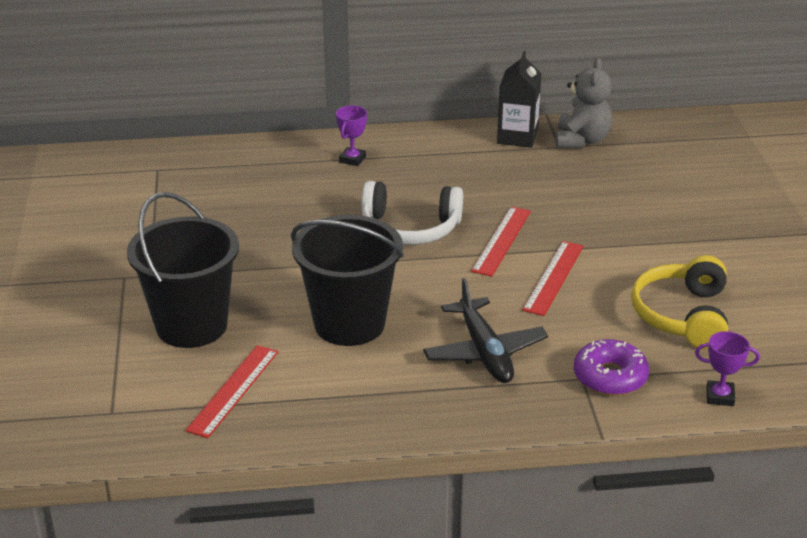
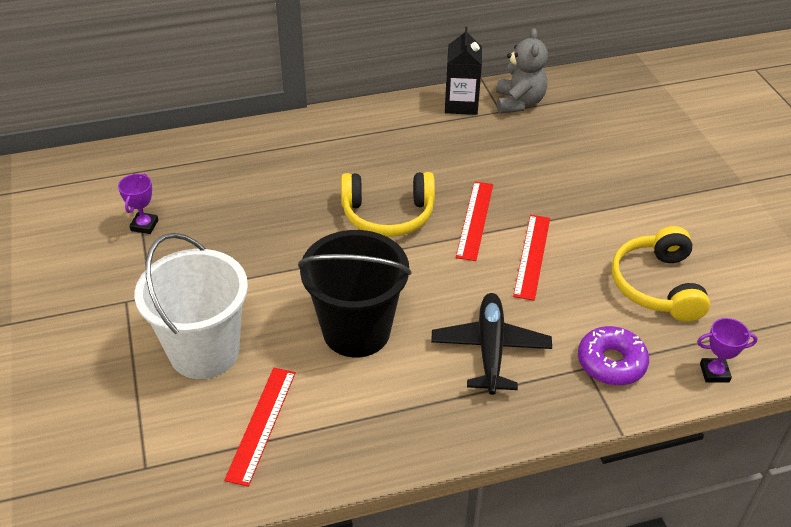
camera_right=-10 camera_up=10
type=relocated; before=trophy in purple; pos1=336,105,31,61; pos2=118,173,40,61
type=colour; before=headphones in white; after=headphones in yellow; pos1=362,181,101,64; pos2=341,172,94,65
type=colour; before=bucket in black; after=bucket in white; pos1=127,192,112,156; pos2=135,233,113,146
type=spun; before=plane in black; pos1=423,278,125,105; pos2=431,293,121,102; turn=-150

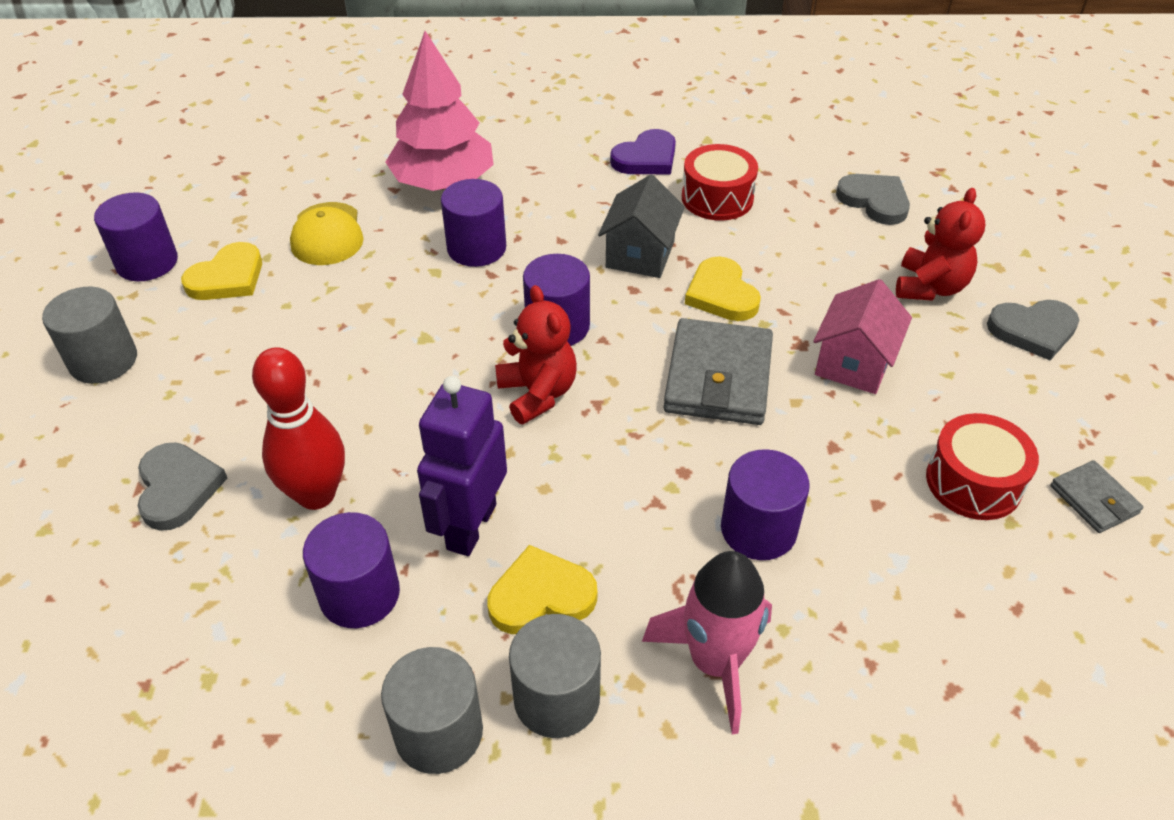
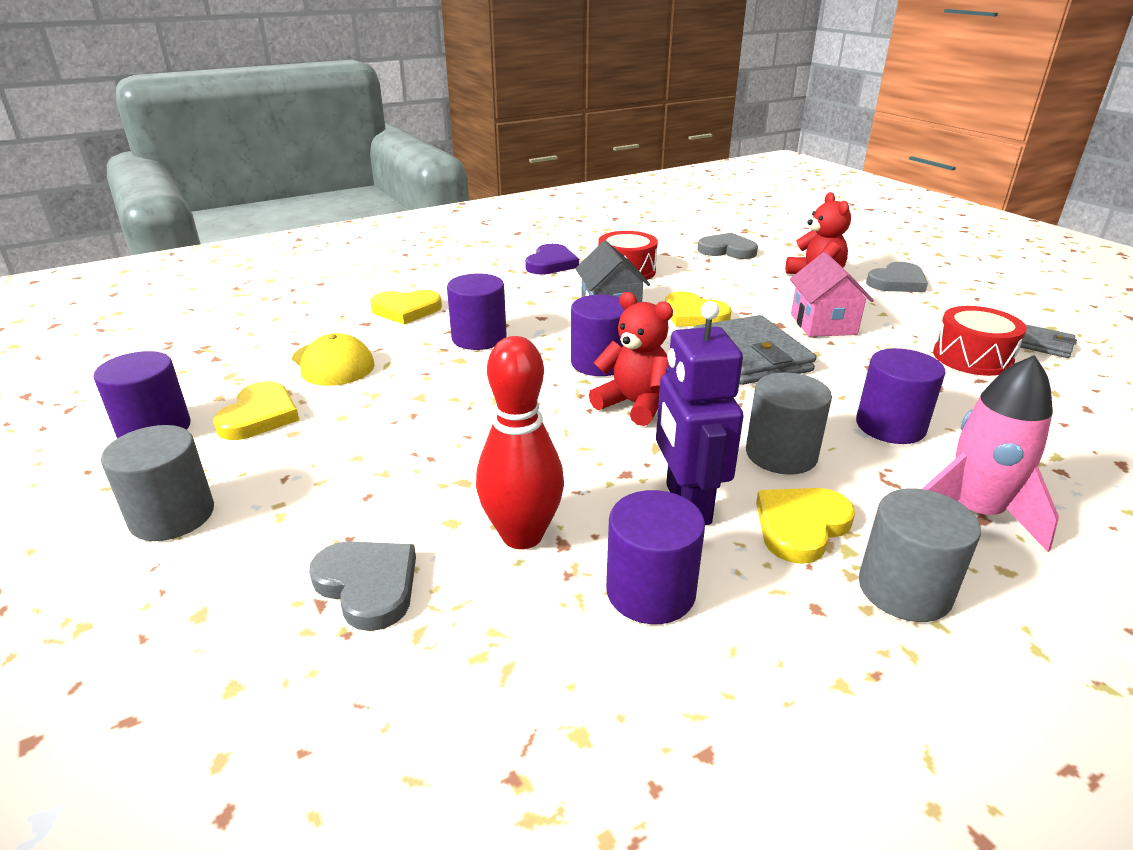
camera_right=-30 camera_up=-15
type=exchanged; before=tree in pink; after=heart in yellow; pos1=386,31,108,160; pos2=370,290,72,34
type=relocated; before=cylinder in grey; pos1=381,647,102,127; pos2=746,372,86,103

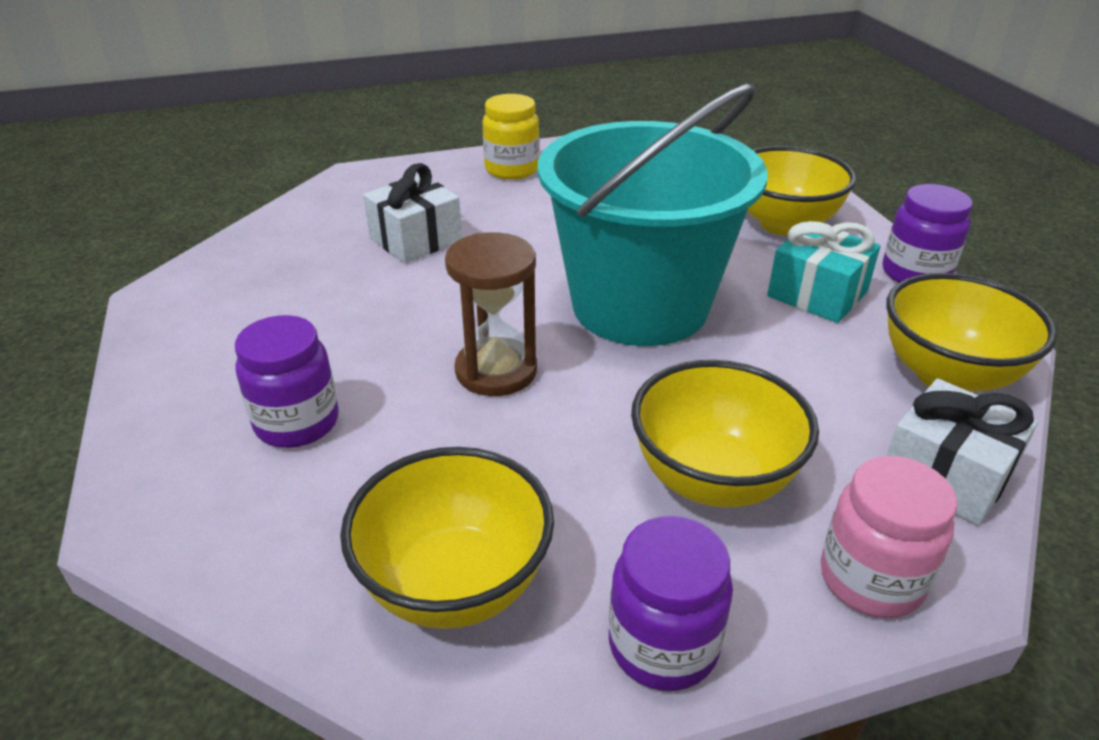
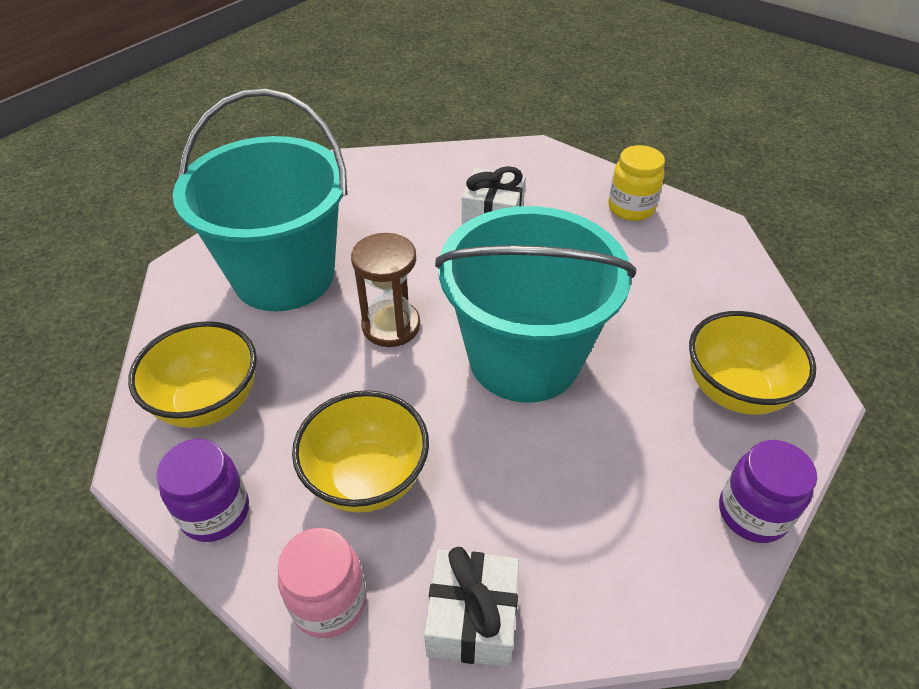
camera_right=55 camera_up=10
type=missing; before=gift in turquoise; pos1=767,221,113,102
type=missing; before=bowl in yellow; pos1=886,273,171,119
type=exchanged; before=jar in purple; after=bucket in turquoise; pos1=235,315,104,133; pos2=173,89,174,222

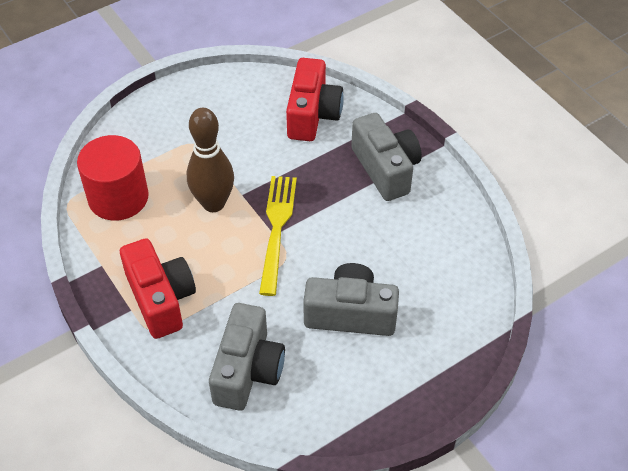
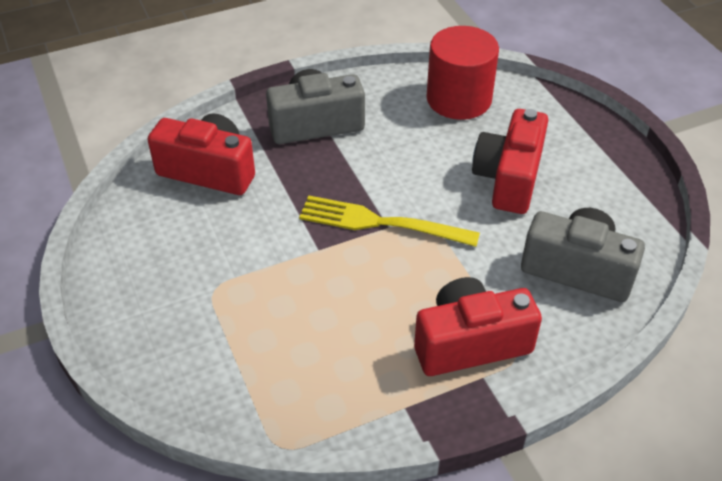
camera_right=-80 camera_up=-5
type=missing; before=bowling pin in brown; pos1=187,108,47,104
type=relocated; before=cylinder in red; pos1=77,135,72,86; pos2=426,26,73,94
type=colour; before=camera in grey; after=camera in red; pos1=303,263,96,73; pos2=472,109,76,105

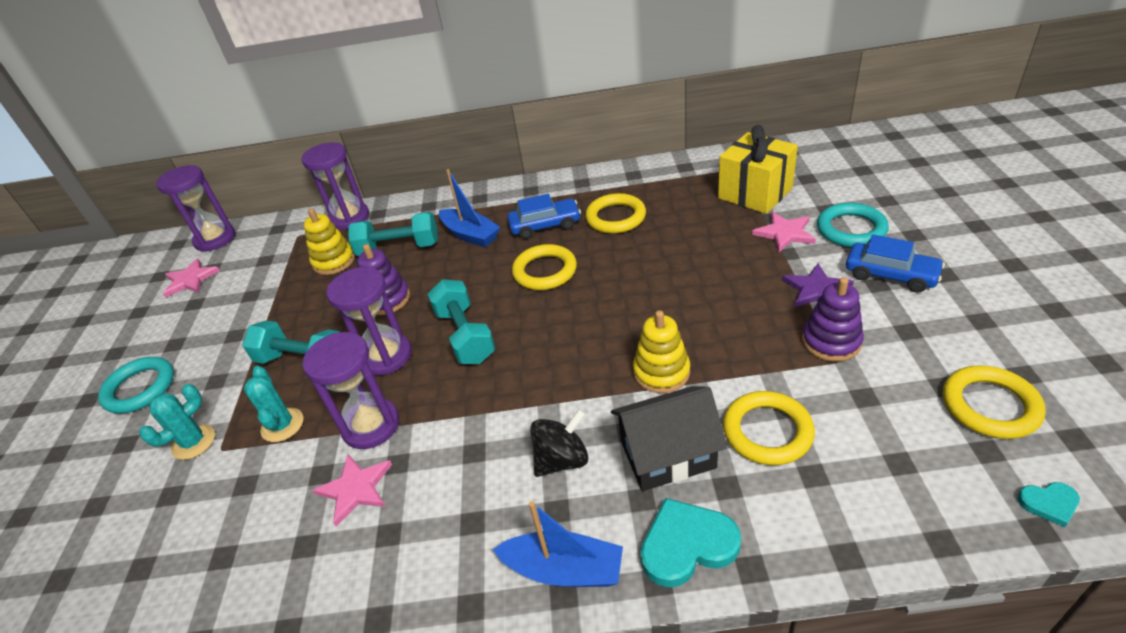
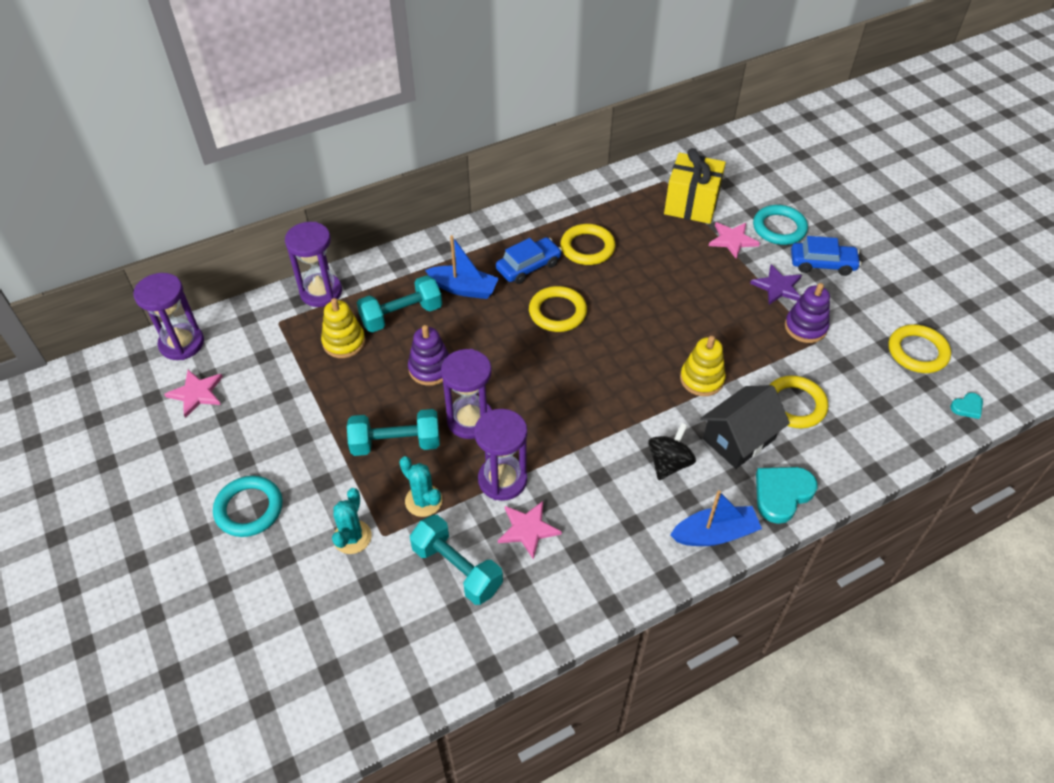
camera_right=-30 camera_up=10
type=relocated; before=dumbbell in turquoise; pos1=427,279,68,85; pos2=410,515,93,90

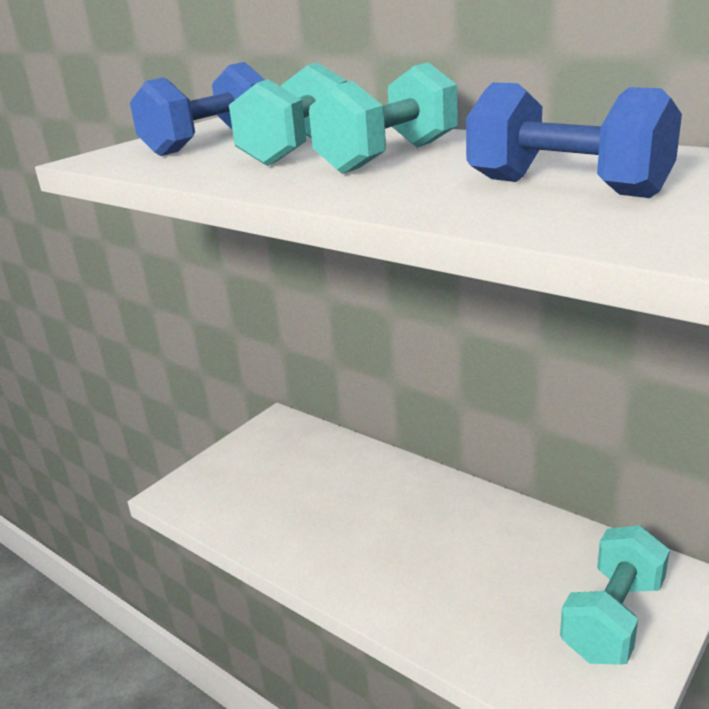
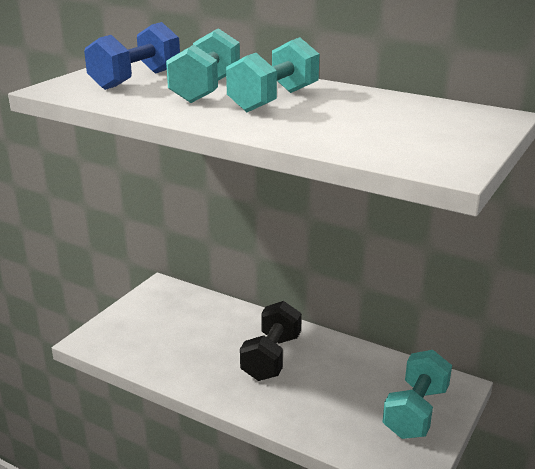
camera_right=-10 camera_up=0
type=missing; before=dumbbell in blue; pos1=466,82,216,116
type=appeared; after=dumbbell in black; pos2=240,301,61,80

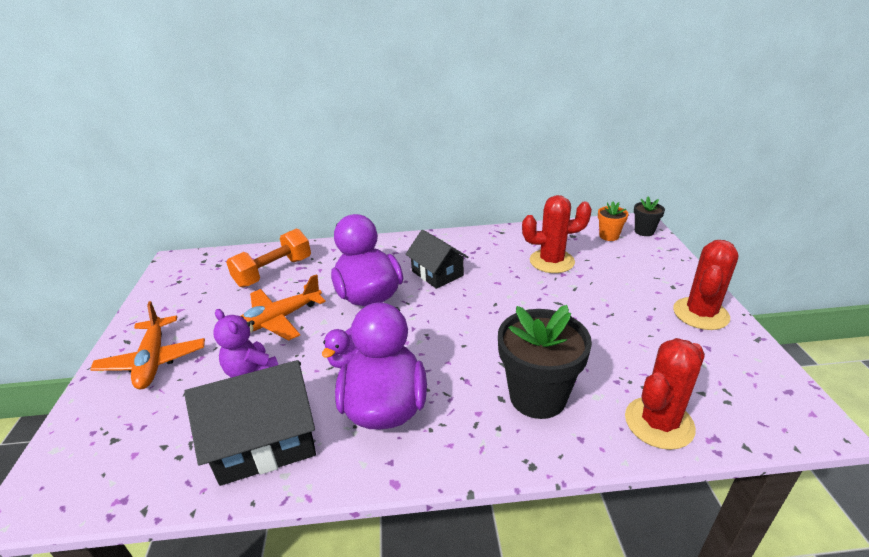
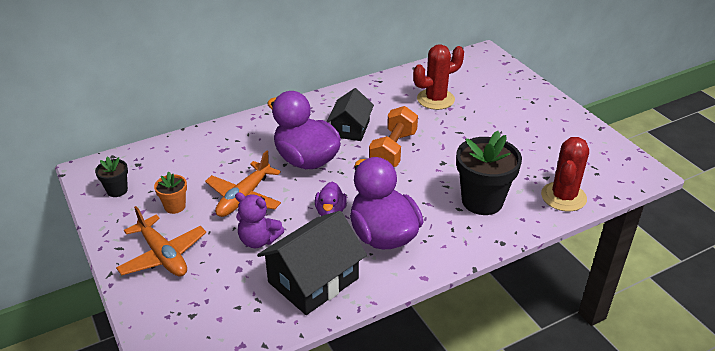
camera_right=-25 camera_up=5
type=relocated; before=flower pot in black; pos1=634,197,31,39; pos2=95,157,33,40
type=relocated; before=flower pot in orange; pos1=598,202,31,39; pos2=154,171,33,43
type=relocated; before=dumbbell in orange; pos1=226,228,85,59; pos2=369,106,49,61
type=spun; before=house in black; pos1=406,230,62,59; pos2=327,88,47,53; turn=75
type=missing; before=cactus in red; pos1=673,240,65,90

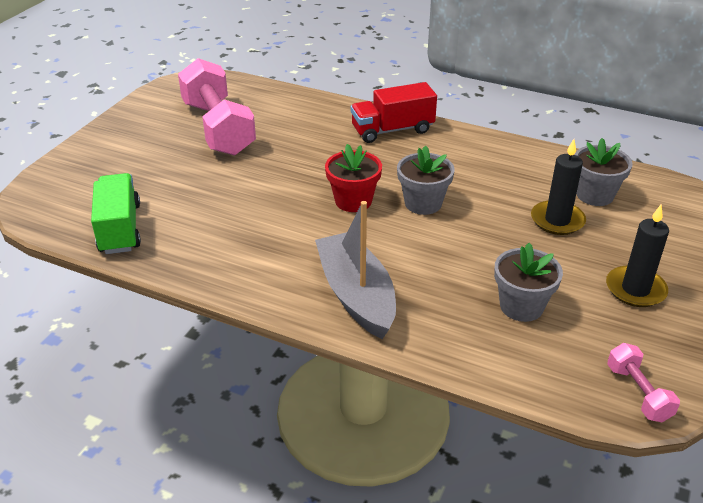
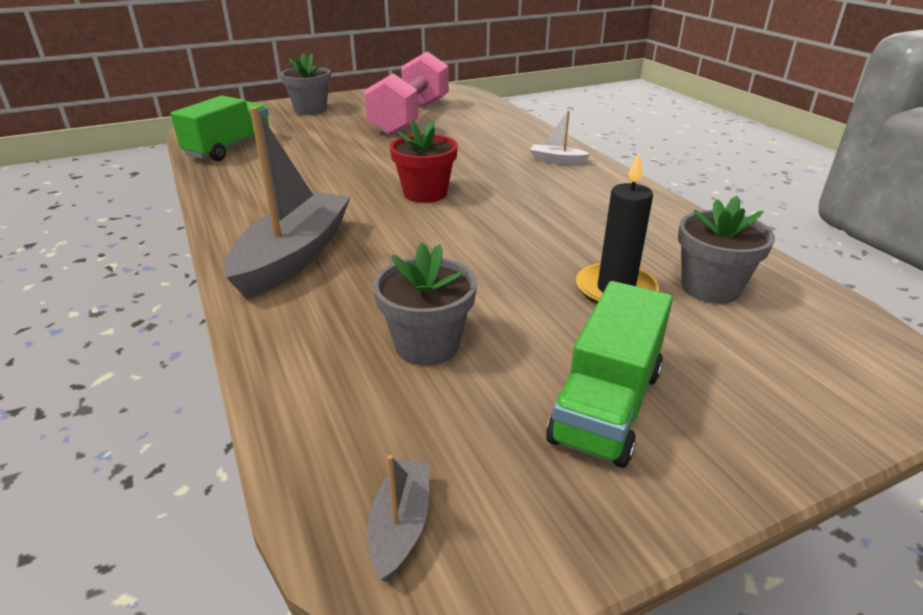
camera_right=40 camera_up=-5
type=exchanged; before=truck in red; after=boat in white; pos1=351,82,86,61; pos2=530,111,60,53
type=relocated; before=flower pot in grey; pos1=397,145,58,70; pos2=280,53,51,62
type=exchanged; before=candle in black; after=truck in green; pos1=606,205,63,102; pos2=546,281,127,187
type=exchanged; before=dumbbell in pink; after=boat in grey; pos1=607,343,73,79; pos2=368,455,62,127

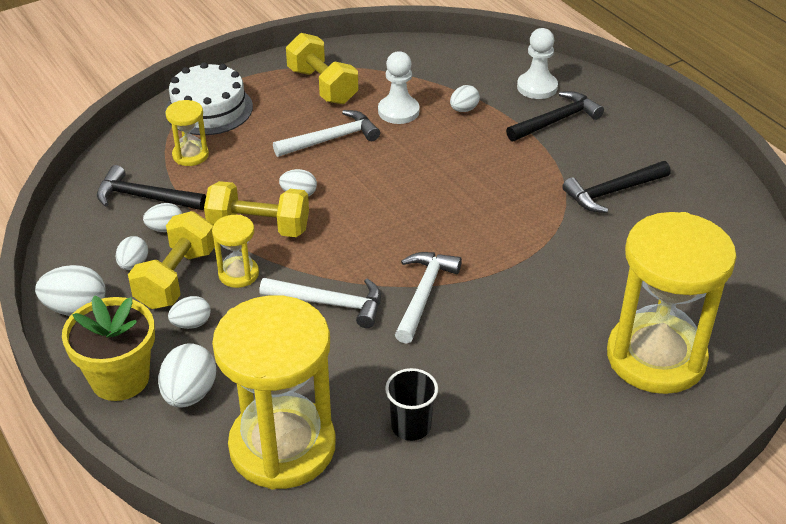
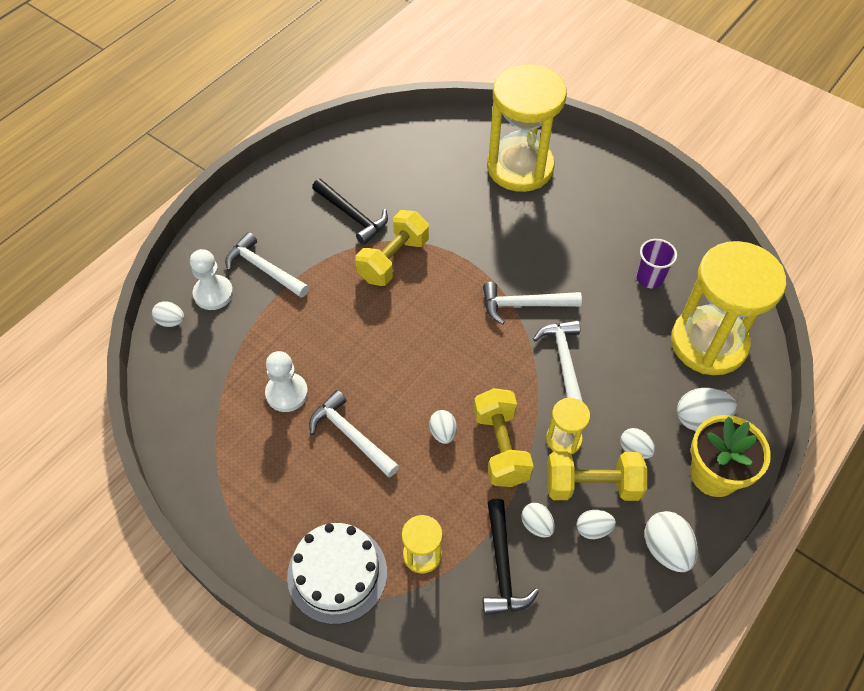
camera_right=-110 camera_up=15
type=relocated; before=dumbbell in yellow; pos1=286,33,72,71; pos2=355,210,74,76
type=relocated; before=egg in white; pos1=450,85,30,27; pos2=152,301,32,26
type=colour; before=hammer in black; after=hammer in white; pos1=506,91,98,50; pos2=225,232,84,66
type=colour; before=cup in black; after=cup in purple; pos1=385,368,53,73; pos2=636,239,41,49

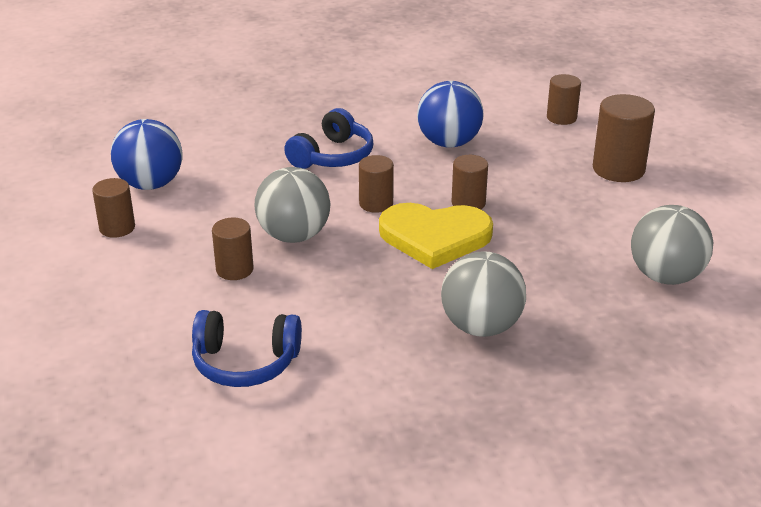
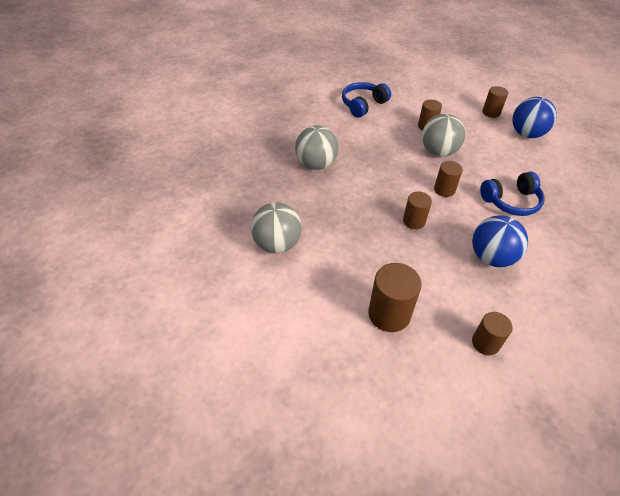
camera_right=130 camera_up=15
type=spun; before=headphones in blue; pos1=284,108,90,61; pos2=480,172,65,44; turn=-90
type=missing; before=heart in yellow; pos1=379,203,114,66

